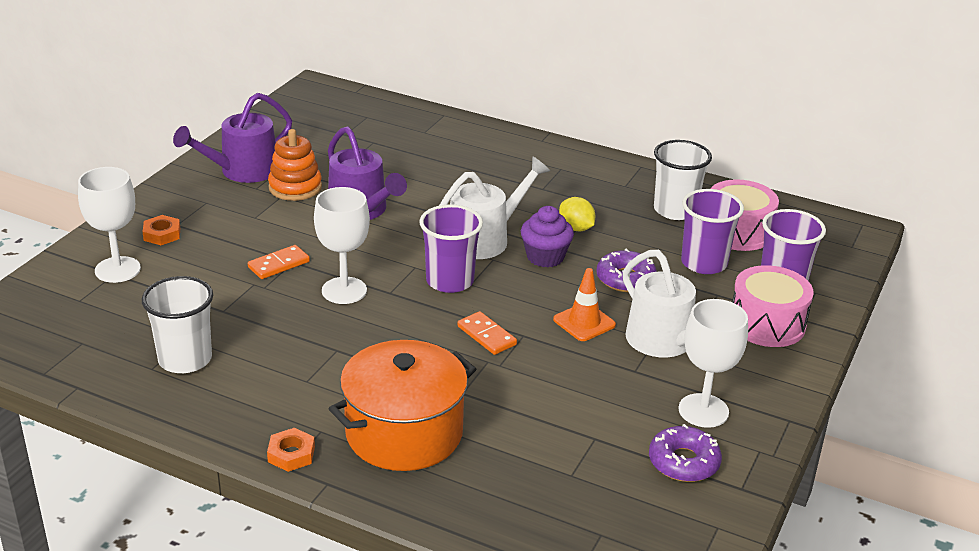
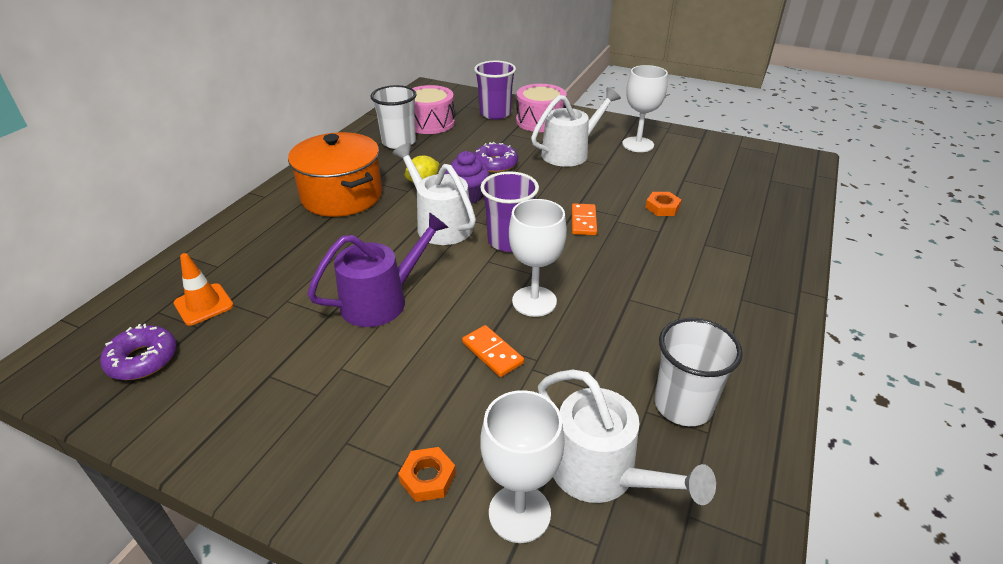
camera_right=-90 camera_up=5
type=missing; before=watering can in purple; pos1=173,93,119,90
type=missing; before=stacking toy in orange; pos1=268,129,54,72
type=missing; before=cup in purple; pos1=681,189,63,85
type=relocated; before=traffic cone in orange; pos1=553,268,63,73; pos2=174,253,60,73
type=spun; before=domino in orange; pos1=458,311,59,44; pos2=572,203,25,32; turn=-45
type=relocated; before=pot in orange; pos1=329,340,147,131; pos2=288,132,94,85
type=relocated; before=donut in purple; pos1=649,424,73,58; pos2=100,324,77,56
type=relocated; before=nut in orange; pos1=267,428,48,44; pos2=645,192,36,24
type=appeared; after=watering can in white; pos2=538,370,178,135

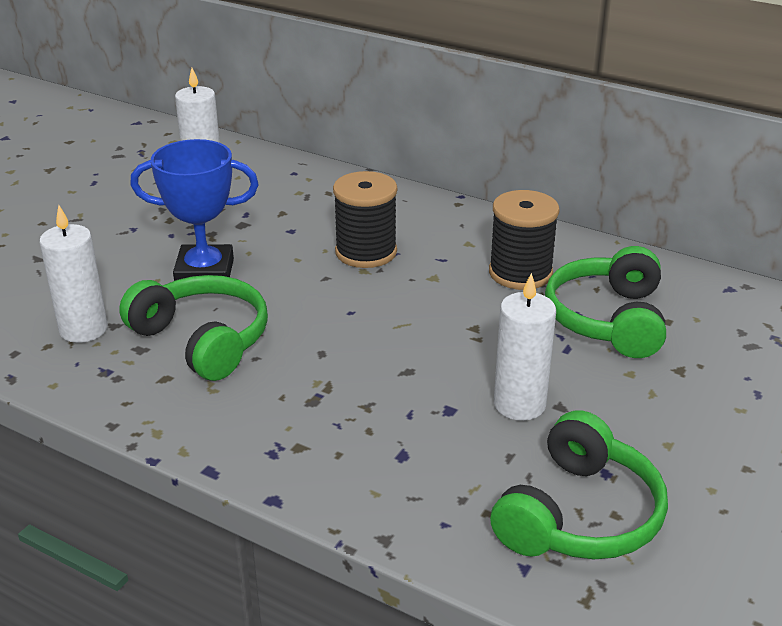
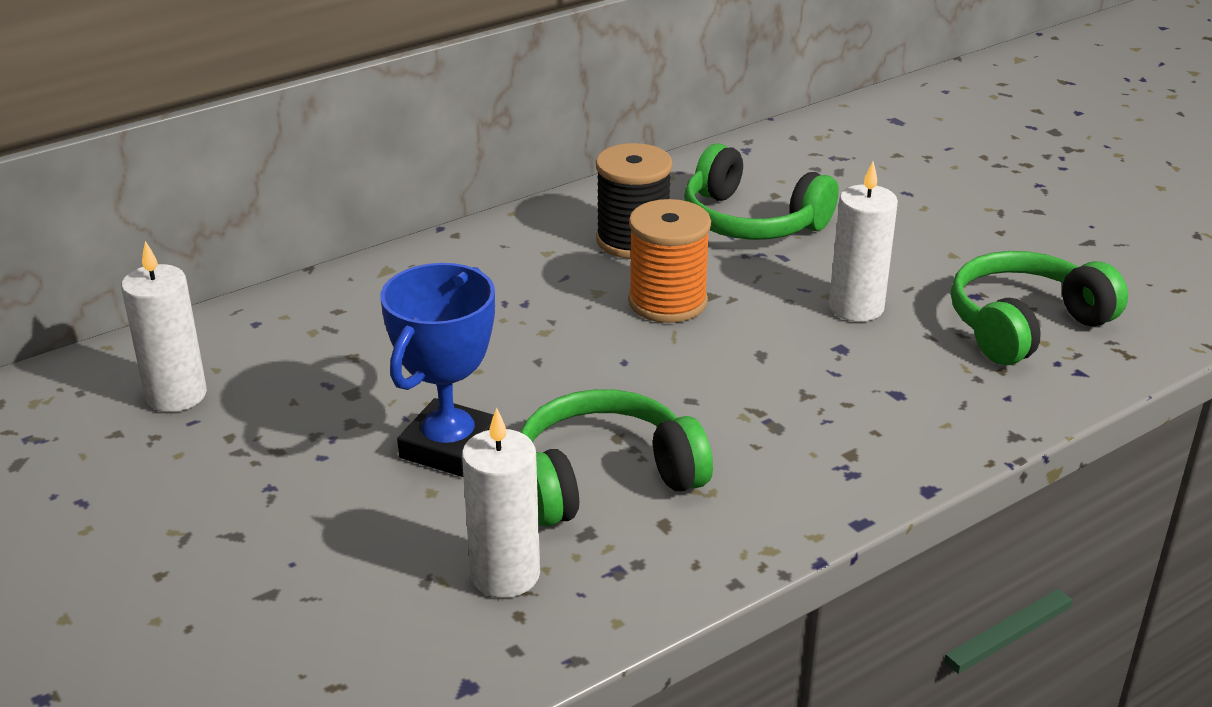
camera_right=-65 camera_up=0
type=missing; before=spool in black; pos1=333,171,64,97
type=spun; before=headphones in green; pos1=490,410,178,149; pos2=951,251,177,114; turn=-90
type=appeared; after=spool in orange; pos2=628,199,83,124

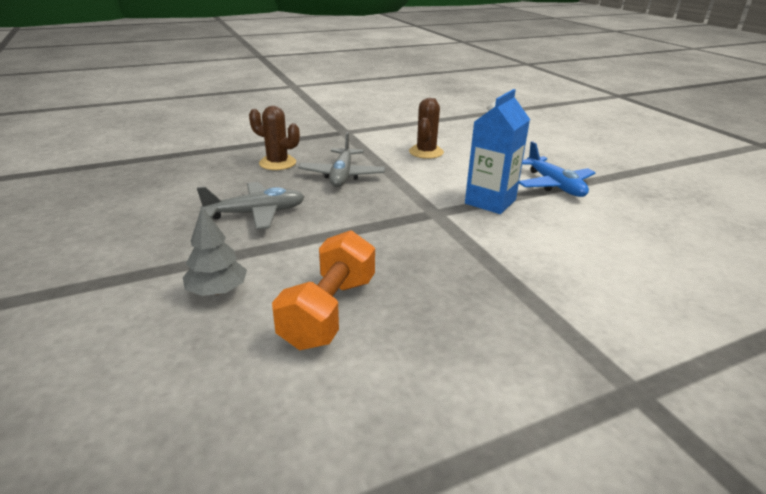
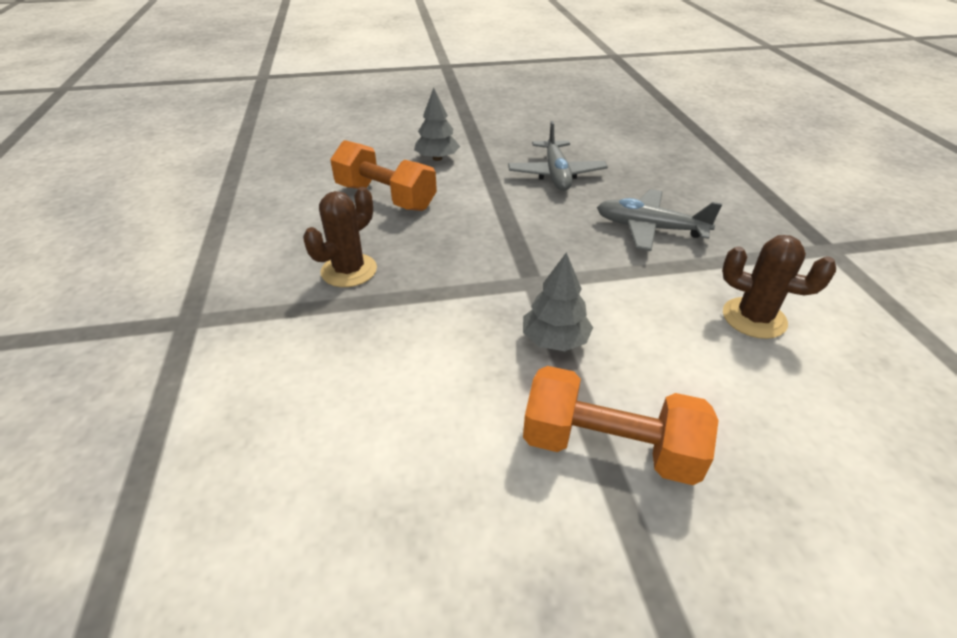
camera_right=105 camera_up=10
type=exchanged; before=carton in blue; after=tree in grey; pos1=465,89,65,125; pos2=523,252,70,99
type=relocated; before=cactus in brown; pos1=249,106,51,64; pos2=303,187,74,100
type=exchanged; before=plane in blue; after=dumbbell in orange; pos1=519,141,77,56; pos2=523,366,196,119

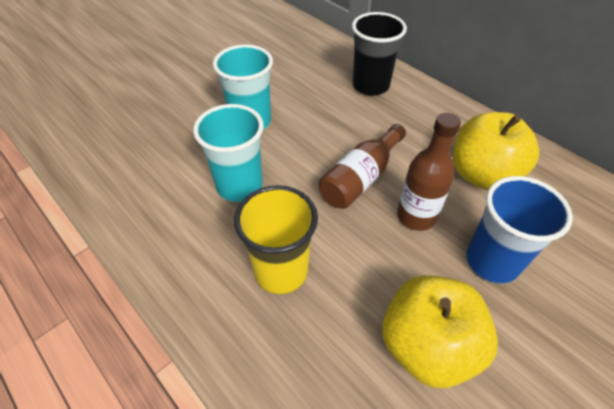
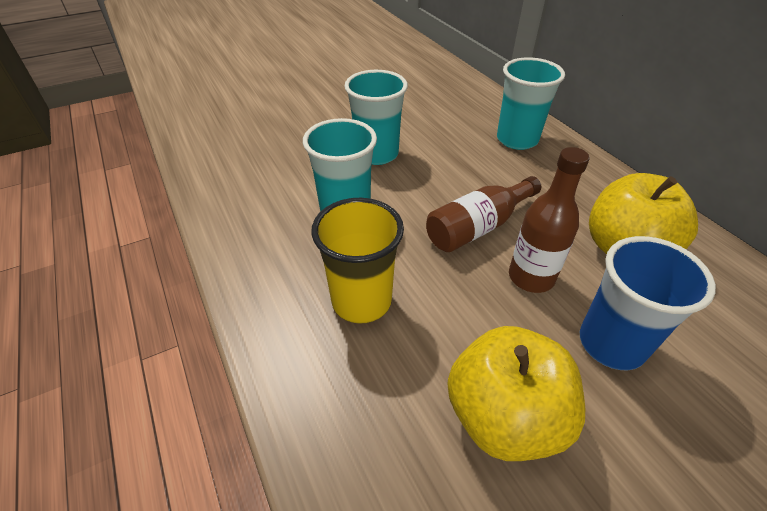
camera_right=15 camera_up=-5
type=colour; before=cup in black; after=cup in turquoise; pos1=352,12,55,84; pos2=497,57,68,93

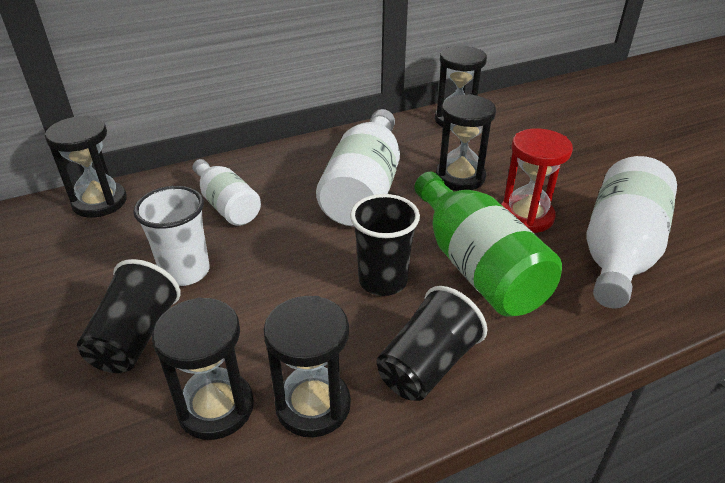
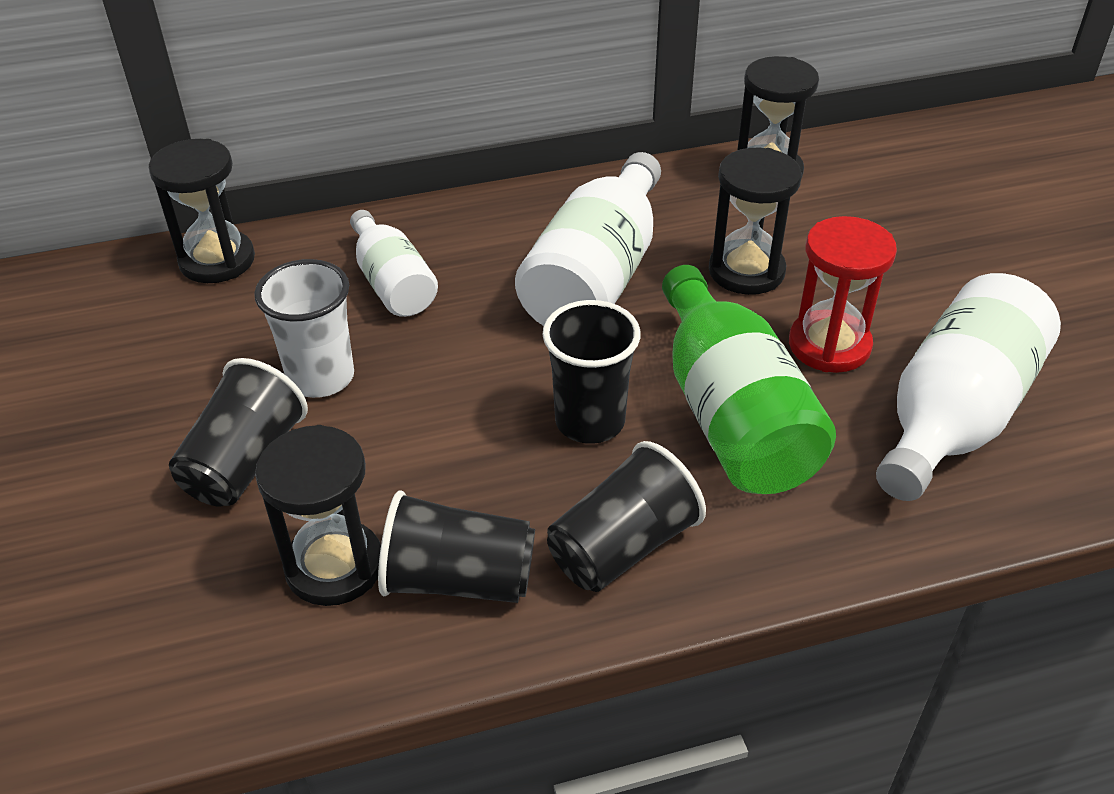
camera_right=10 camera_up=5
type=exchanged; before=hourglass in black; after=cup in black; pos1=264,296,87,141; pos2=378,490,157,113

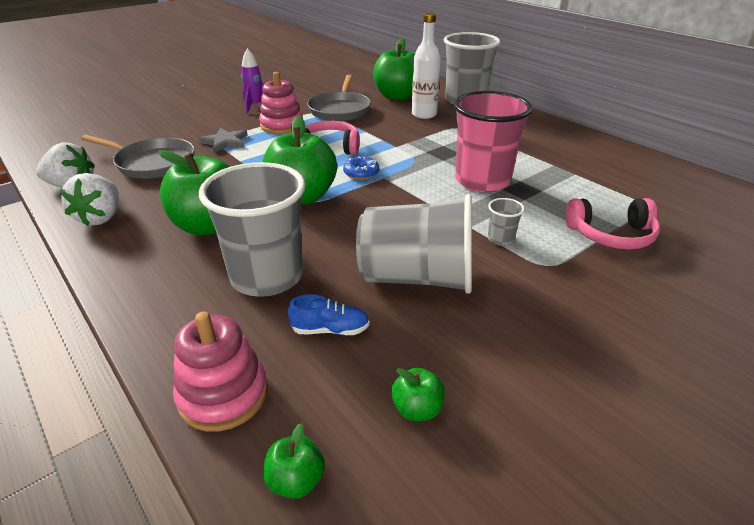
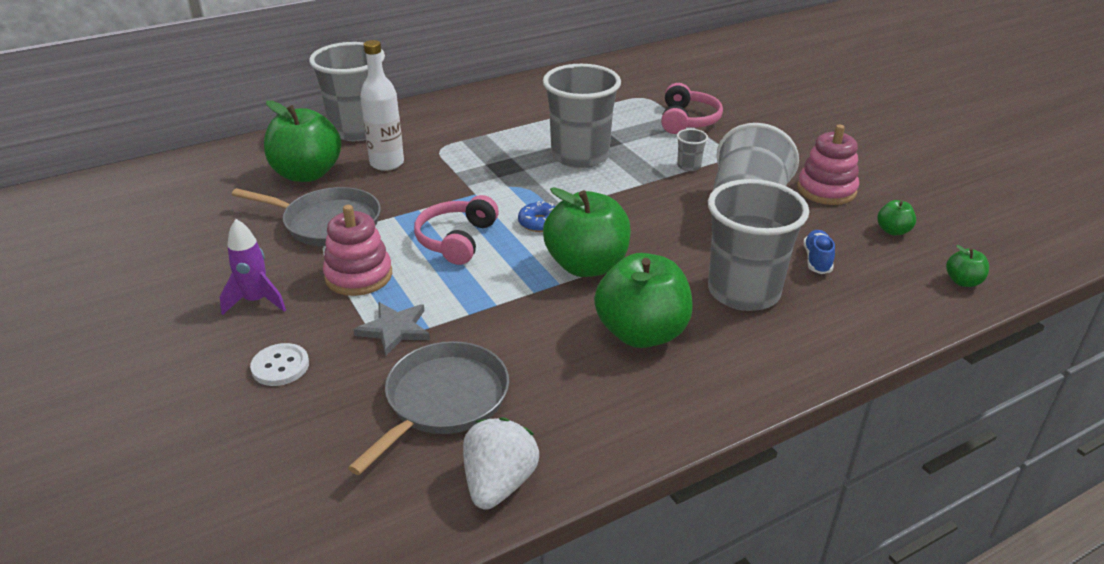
camera_right=-80 camera_up=0
type=colour; before=cup in pink; after=cup in grey; pos1=454,91,79,101; pos2=543,64,78,104
type=missing; before=strawberry in white; pos1=60,173,59,53
type=relocated; before=stacking toy in pink; pos1=173,312,95,120; pos2=797,125,62,80
type=appeared; after=button in white; pos2=250,343,59,43

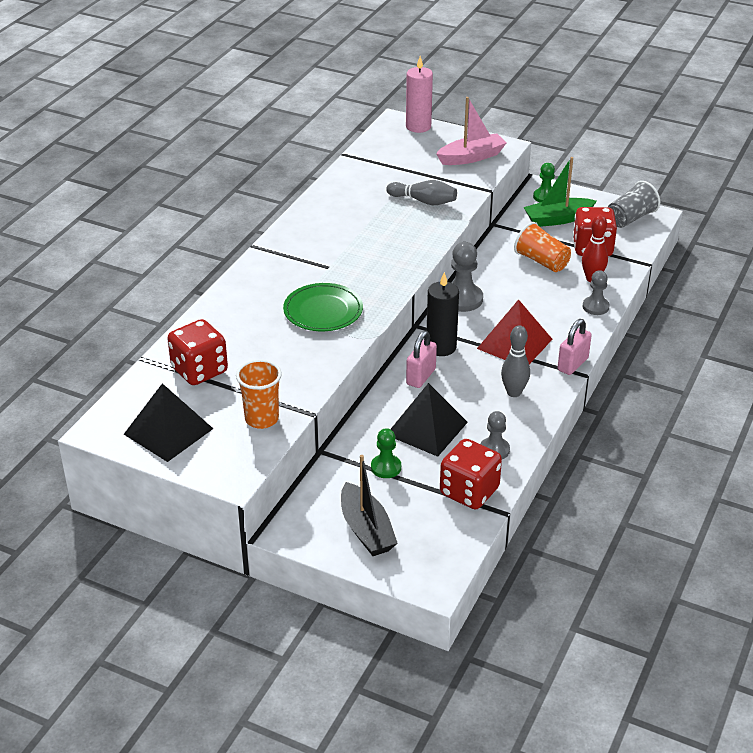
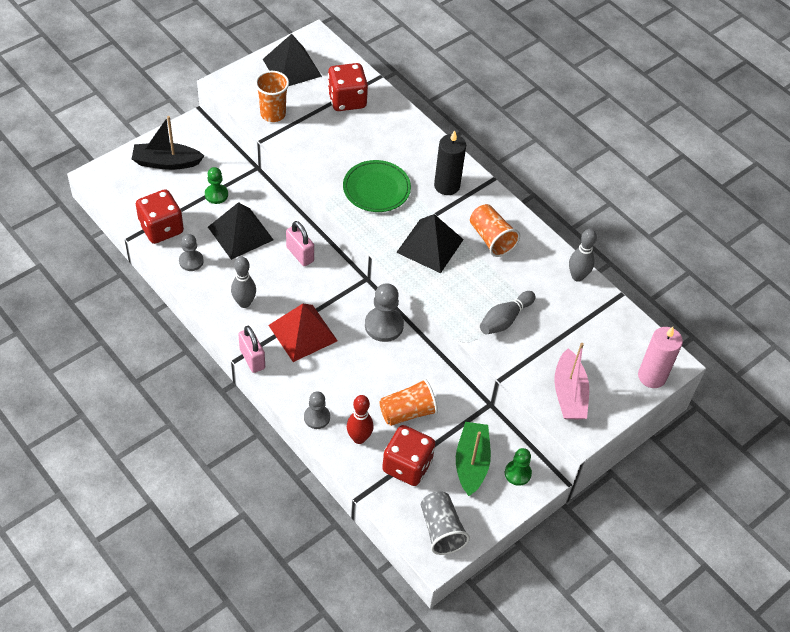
camera_right=110 camera_up=15
type=relocated; before=candle in black; pos1=427,272,32,84; pos2=434,130,32,65
type=appeared; after=cup in orange; pos2=470,204,50,53
type=appeared; after=pyramid in black; pos2=396,214,68,59
type=appeared; after=bowling pin in grey; pos2=569,229,28,53

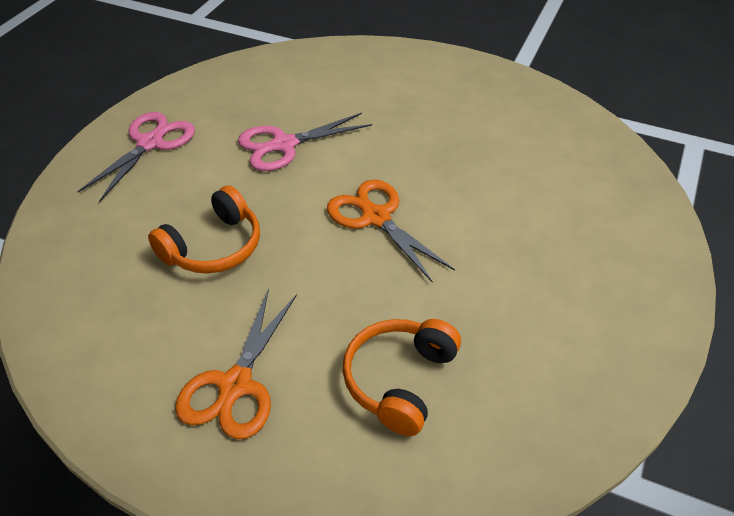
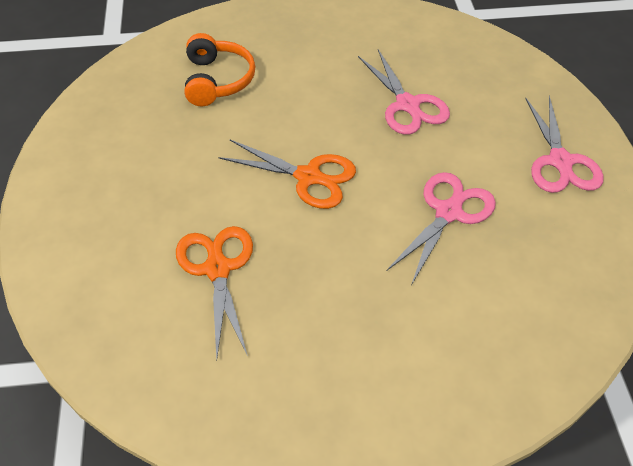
camera_right=150 camera_up=5
type=exchanged; before=headphones in orange; after=scissors in pink; pos1=148,185,112,89; pos2=358,49,92,86
type=relocated; before=scissors in orange; pos1=175,288,122,151; pos2=176,226,77,134

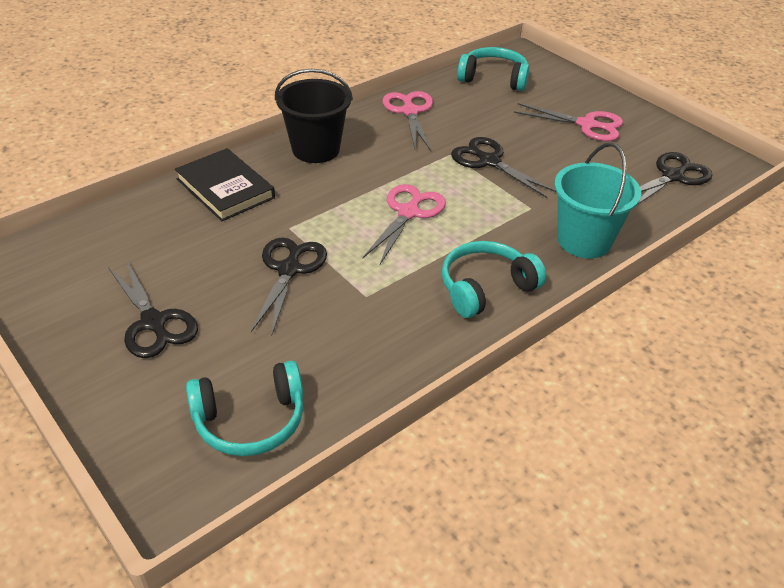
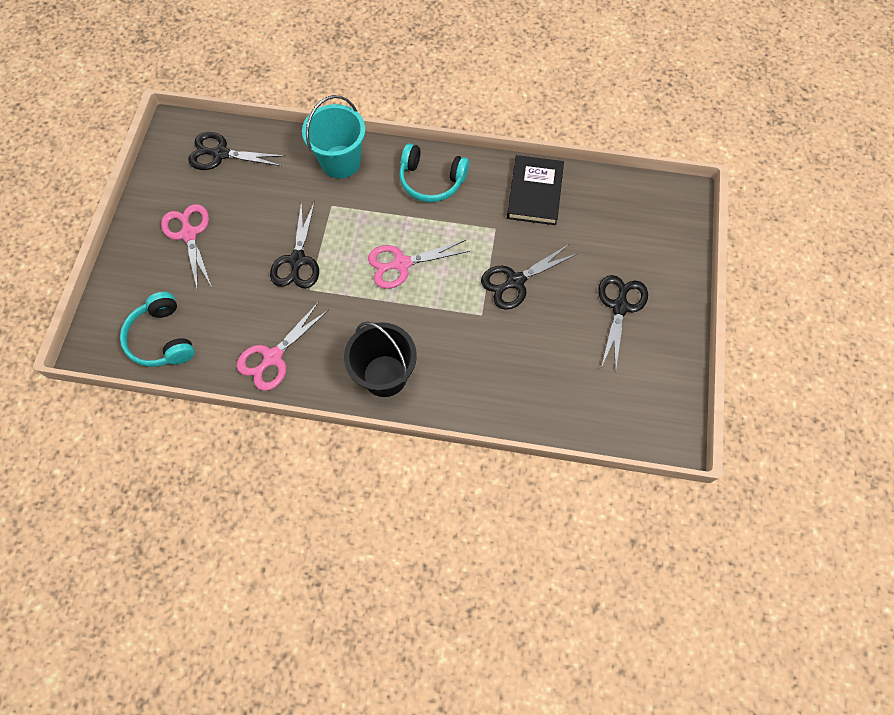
camera_right=-130 camera_up=25
type=relocated; before=book in black; pos1=175,148,100,73; pos2=507,155,57,70
type=missing; before=headphones in turquoise; pos1=186,361,117,95

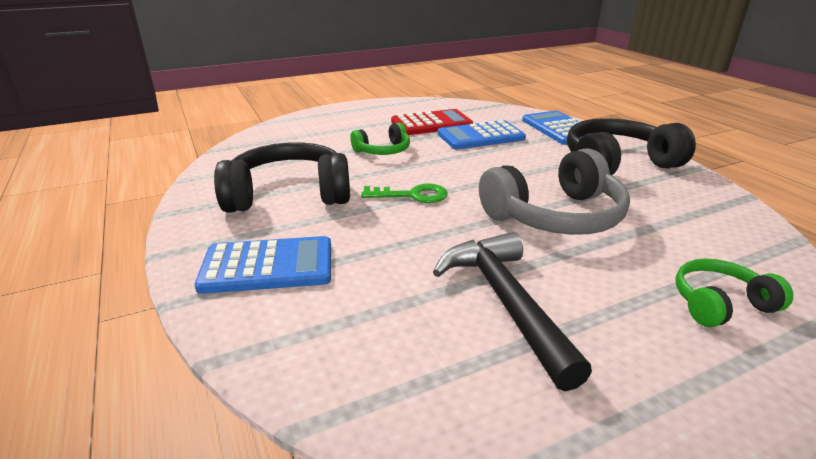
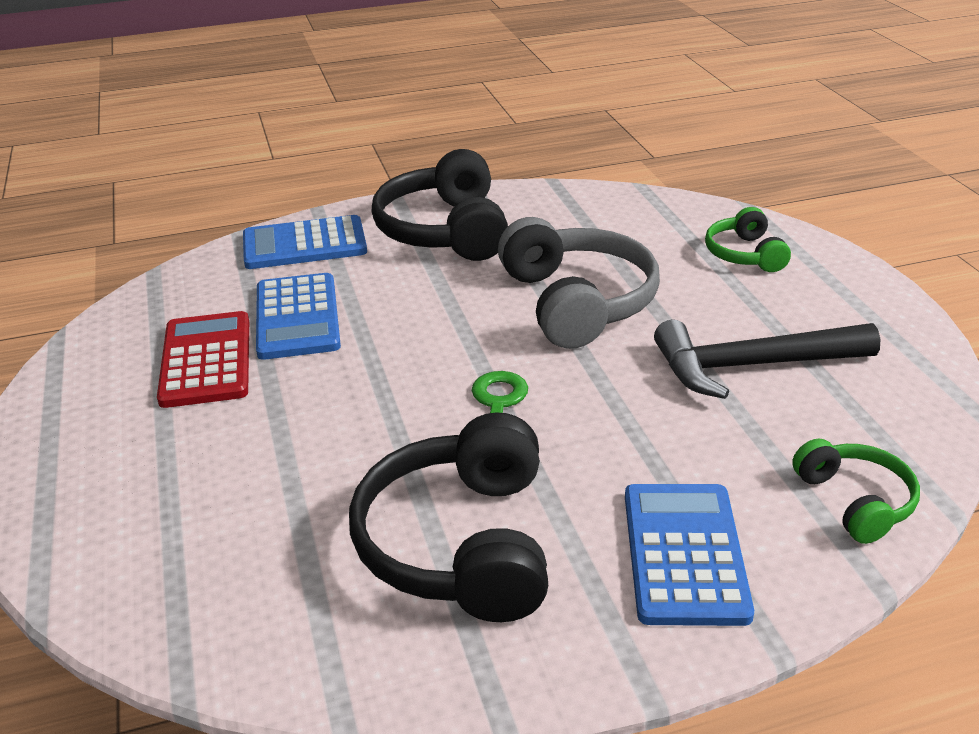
camera_right=-80 camera_up=5
type=relocated; before=headphones in green; pos1=350,123,60,32; pos2=792,439,128,105

